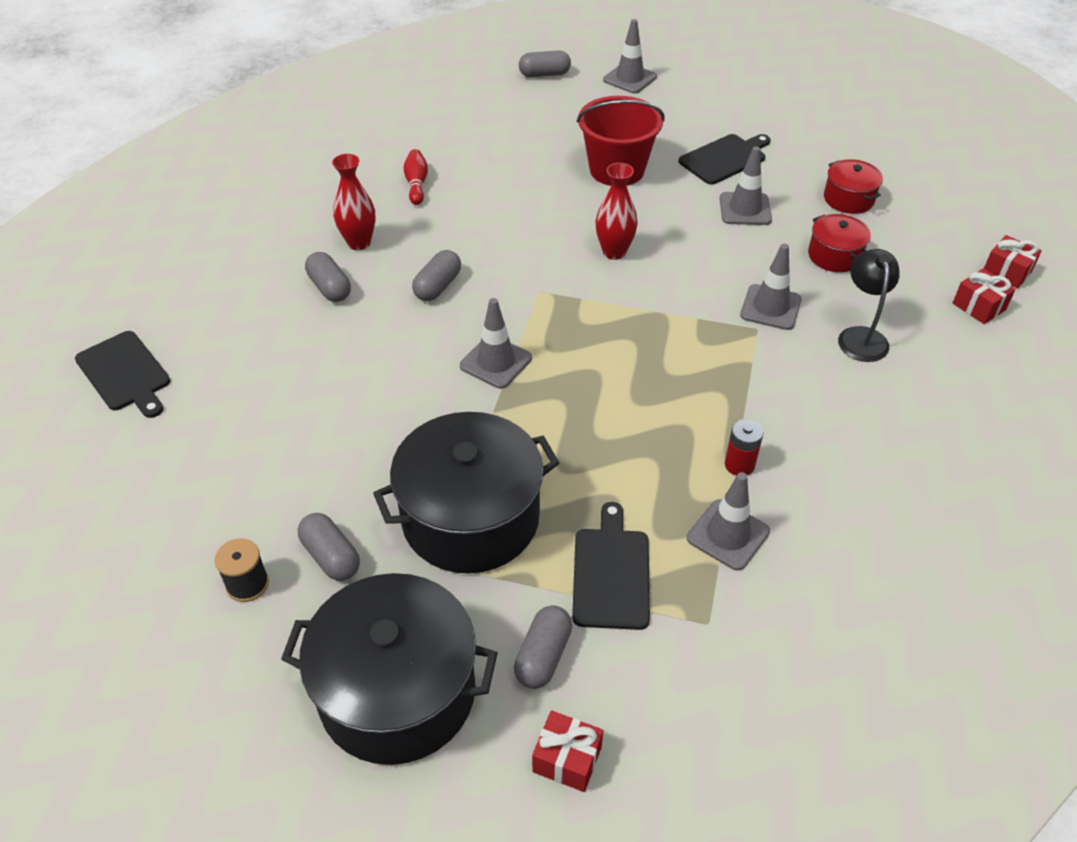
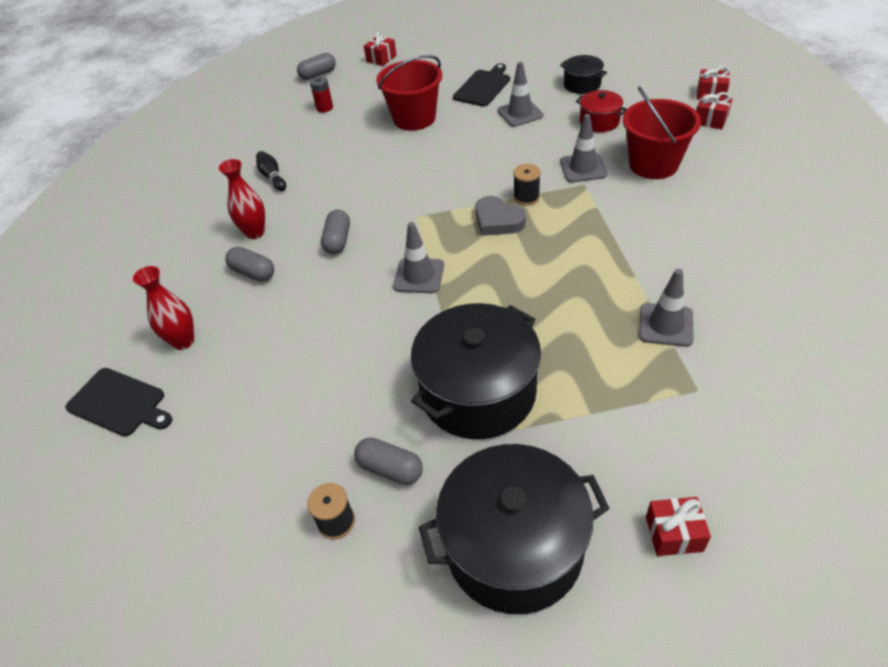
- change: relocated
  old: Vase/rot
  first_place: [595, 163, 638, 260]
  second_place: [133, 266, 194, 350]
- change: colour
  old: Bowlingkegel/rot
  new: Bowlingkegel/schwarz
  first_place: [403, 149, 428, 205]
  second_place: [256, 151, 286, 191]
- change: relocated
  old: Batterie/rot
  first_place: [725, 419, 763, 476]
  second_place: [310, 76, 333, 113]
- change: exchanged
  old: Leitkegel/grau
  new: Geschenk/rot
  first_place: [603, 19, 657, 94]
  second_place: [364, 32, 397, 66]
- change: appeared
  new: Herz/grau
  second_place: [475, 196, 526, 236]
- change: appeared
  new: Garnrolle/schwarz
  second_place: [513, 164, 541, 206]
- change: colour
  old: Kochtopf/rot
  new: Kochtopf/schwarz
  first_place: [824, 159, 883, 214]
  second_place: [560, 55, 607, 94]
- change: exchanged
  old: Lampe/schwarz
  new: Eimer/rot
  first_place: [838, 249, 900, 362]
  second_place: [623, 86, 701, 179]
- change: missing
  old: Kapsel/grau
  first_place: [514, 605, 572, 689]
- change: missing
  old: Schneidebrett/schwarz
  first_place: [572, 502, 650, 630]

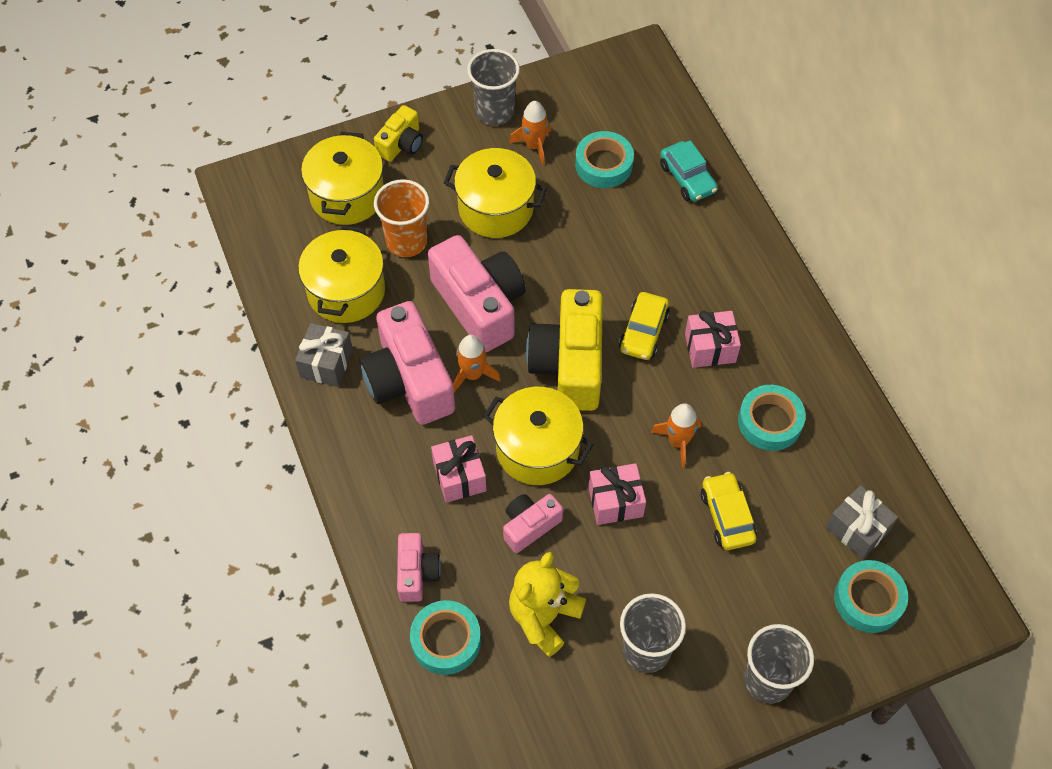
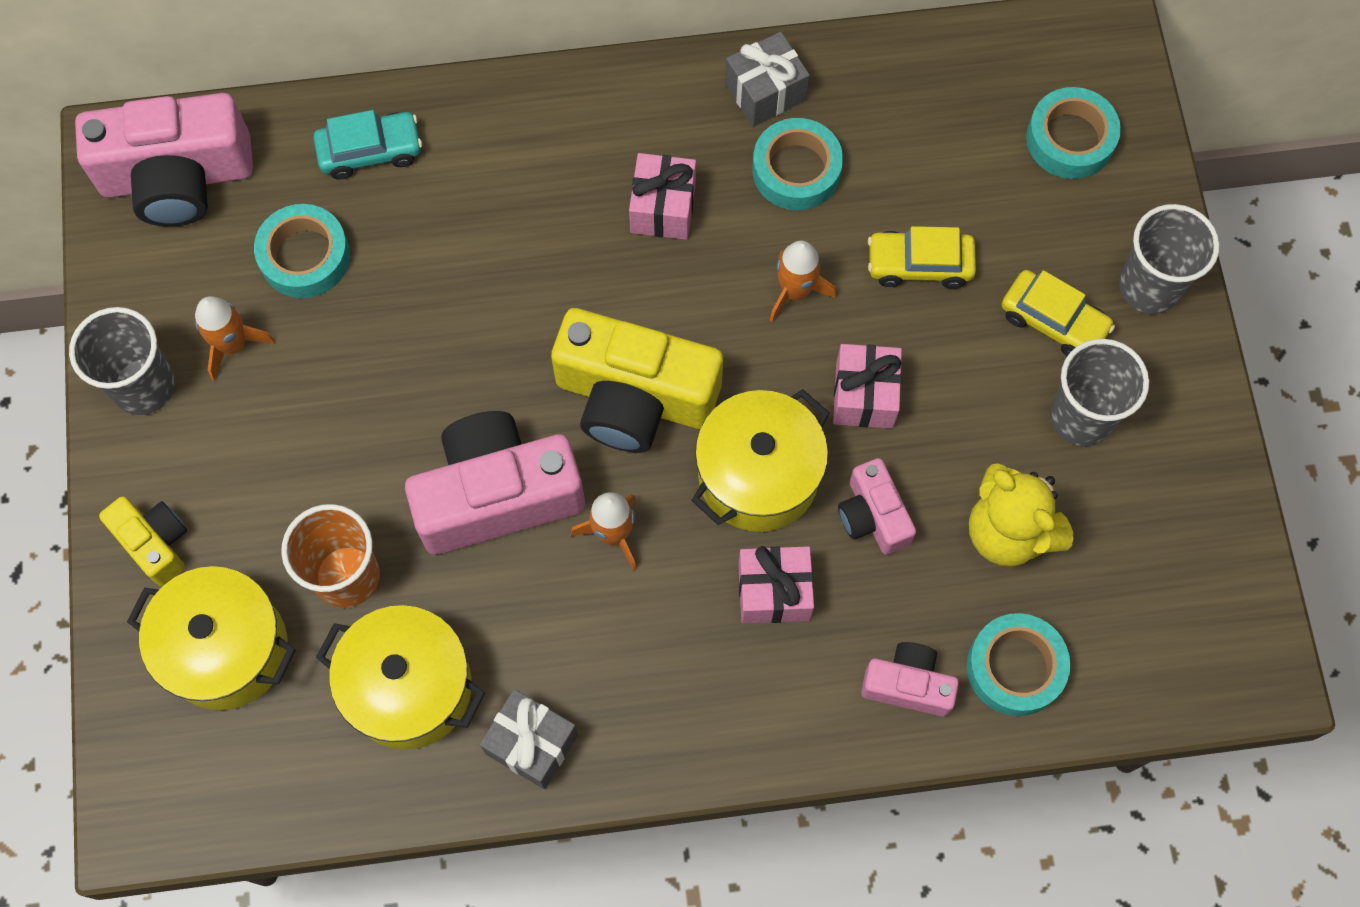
- change: relocated
  old: Kamera/rosa
  first_place: [359, 301, 455, 425]
  second_place: [75, 93, 253, 227]
- change: relocated
  old: Geschenk/grau
  first_place: [826, 485, 898, 559]
  second_place: [725, 32, 810, 127]
- change: relocated
  old: Auto/gelb
  first_place: [619, 292, 670, 360]
  second_place: [1002, 270, 1115, 356]
- change: missing
  old: Kochtopf/gelb
  first_place: [444, 148, 547, 238]

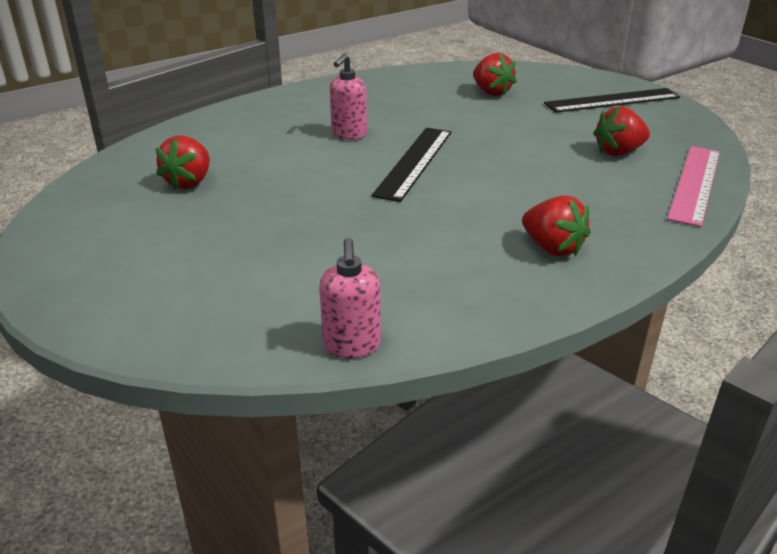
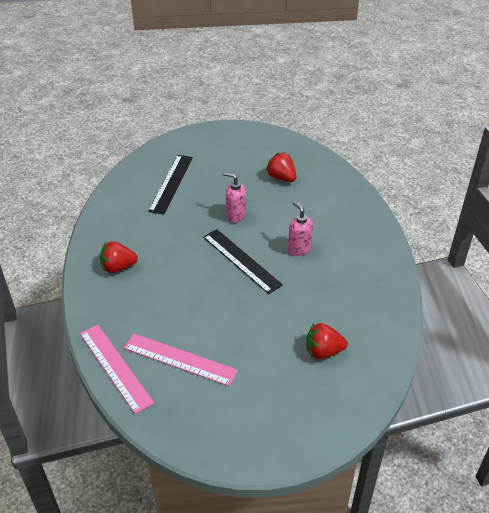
- change: exchanged
  old: Erdbeere/rot
  new: Lineal/rosa
  first_place: [593, 106, 650, 156]
  second_place: [124, 333, 238, 387]
- change: relocated
  old: Lineal/schwarz
  first_place: [544, 88, 680, 113]
  second_place: [148, 155, 193, 215]
- change: relocated
  old: Seifenspender/rosa
  first_place: [319, 238, 381, 358]
  second_place: [223, 172, 246, 223]

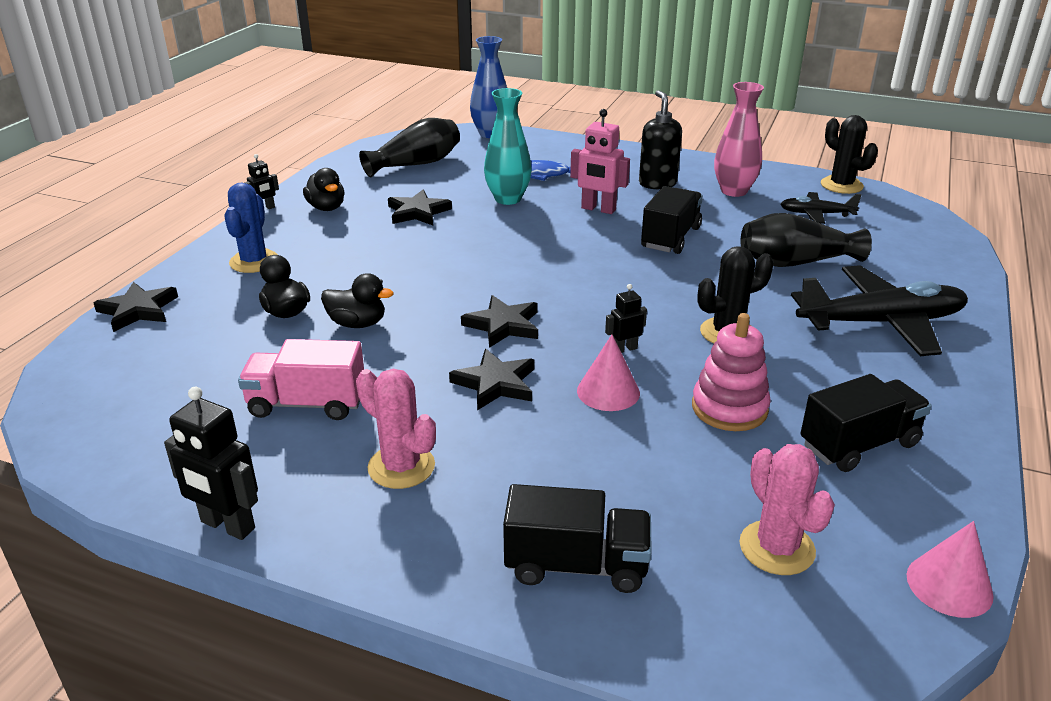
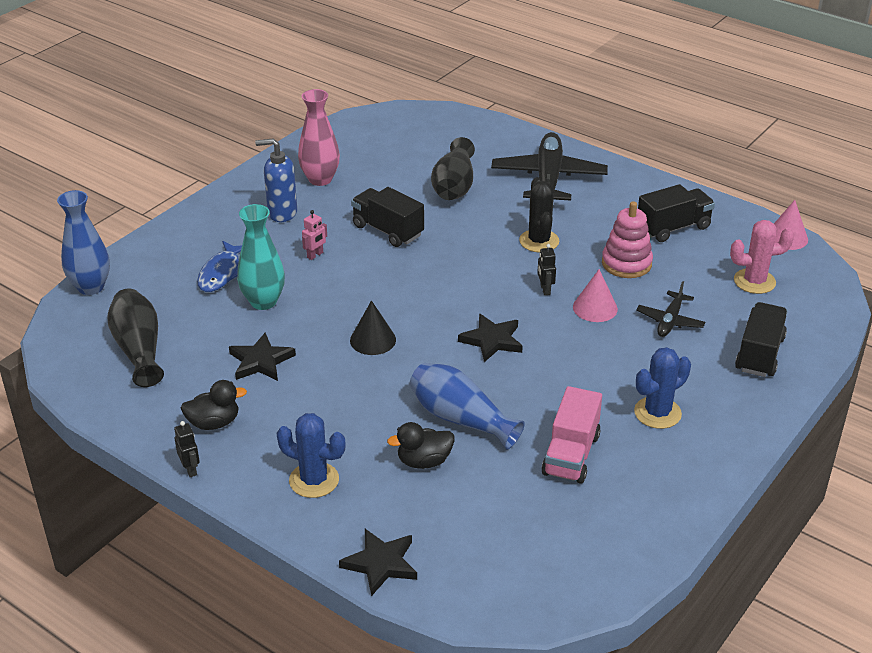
- change: colour
  old: Seifenspender/schwarz
  new: Seifenspender/blau
  first_place: [639, 90, 682, 189]
  second_place: [255, 138, 297, 222]
- change: size
  old: Roboter/rosa
  first_place: [570, 109, 630, 214]
  second_place: [302, 210, 327, 260]
  factor: 0.56
- change: appeared
  new: Kegel/schwarz
  second_place: [350, 300, 396, 355]
- change: exchanged
  old: Ente/schwarz
  new: Vase/blau
  first_place: [321, 273, 394, 328]
  second_place: [410, 363, 525, 449]
- change: colour
  old: Kaktus/rosa
  new: Kaktus/blau
  first_place: [356, 369, 436, 489]
  second_place: [634, 347, 691, 429]
- change: relocated
  old: Flugzeug/schwarz
  first_place: [781, 192, 861, 224]
  second_place: [636, 281, 705, 337]
- change: spun
  old: Lastwagen/schwarz
  first_place: [800, 374, 931, 472]
  second_place: [638, 184, 715, 242]
  degrees: 75
- change: missing
  old: Roboter/schwarz
  first_place: [164, 387, 258, 540]
- change: missing
  old: Stern/schwarz
  first_place: [449, 349, 535, 410]
- change: missing
  old: Kaktus/schwarz
  first_place: [821, 115, 878, 194]

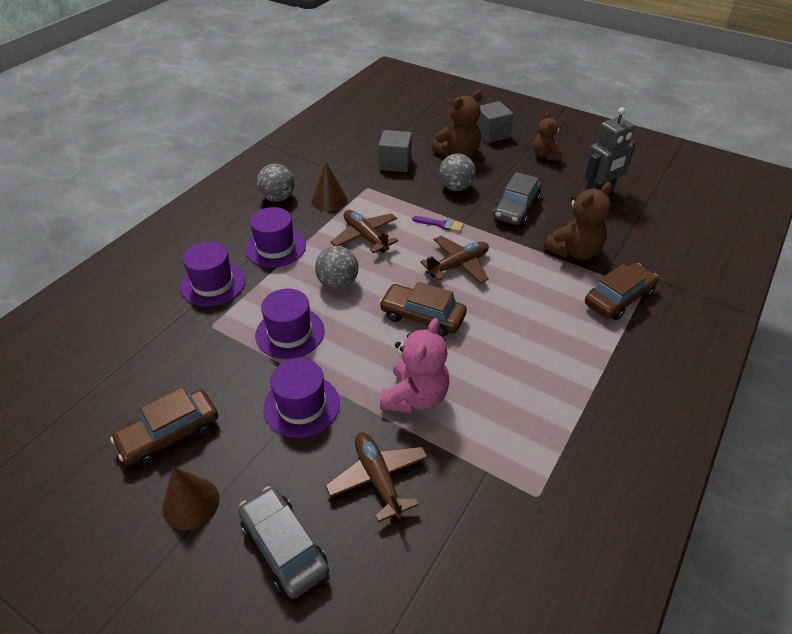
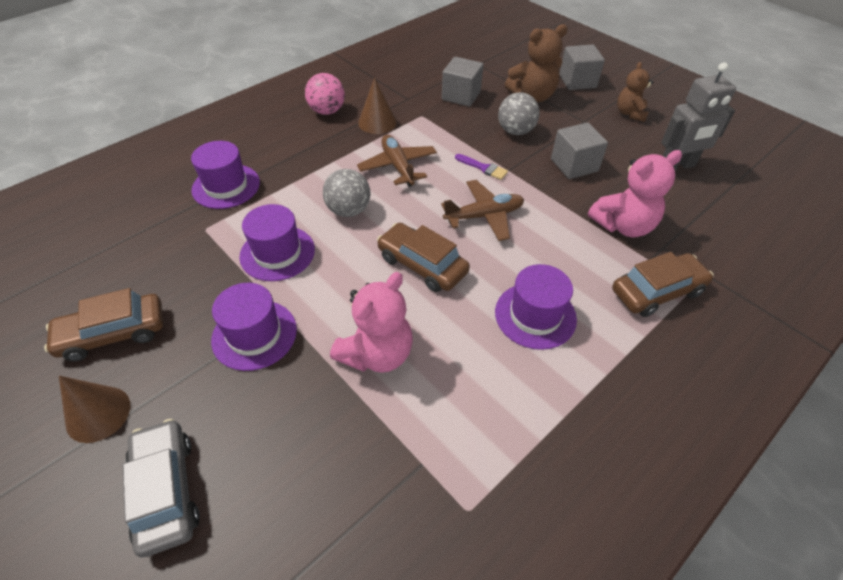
- change: colour
  old: Ball/grau
  new: Ball/rosa
  first_place: [256, 164, 294, 202]
  second_place: [305, 73, 345, 115]
- change: relocated
  old: Hut/lila
  first_place: [245, 207, 306, 268]
  second_place: [495, 264, 577, 350]
- change: exchanged
  old: Auto/grau
  new: Kubus/grau
  first_place: [493, 172, 541, 225]
  second_place: [551, 122, 608, 179]
- change: colour
  old: Teddybär/braun
  new: Teddybär/rosa
  first_place: [544, 182, 612, 260]
  second_place: [588, 150, 682, 237]
- change: missing
  old: Flugzeug/braun
  first_place: [325, 433, 428, 522]

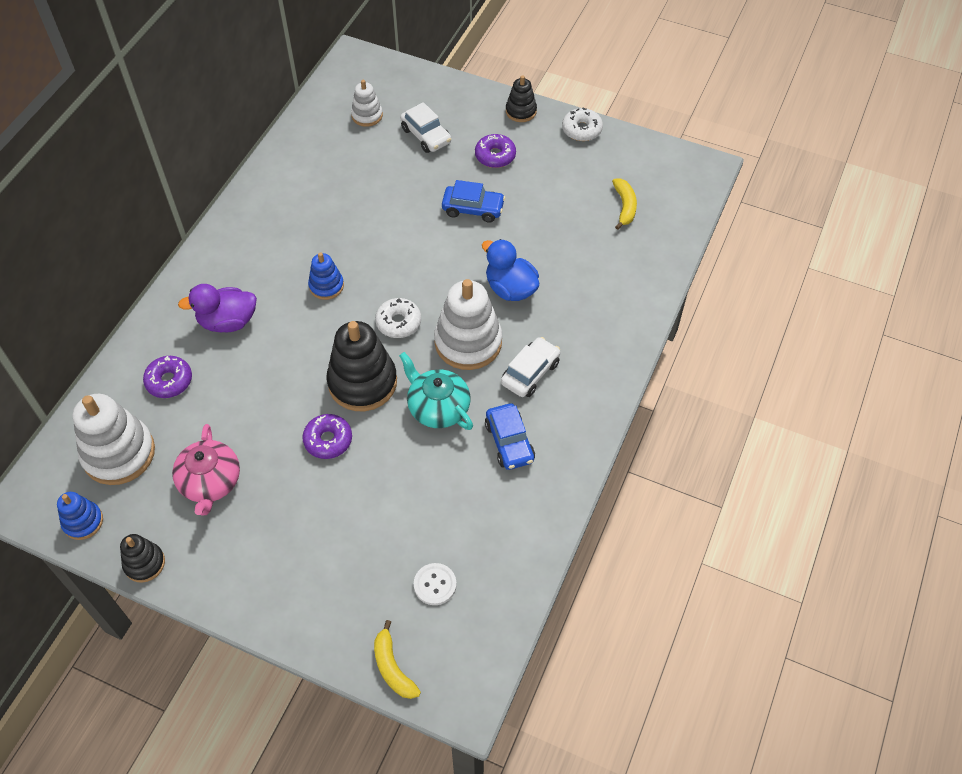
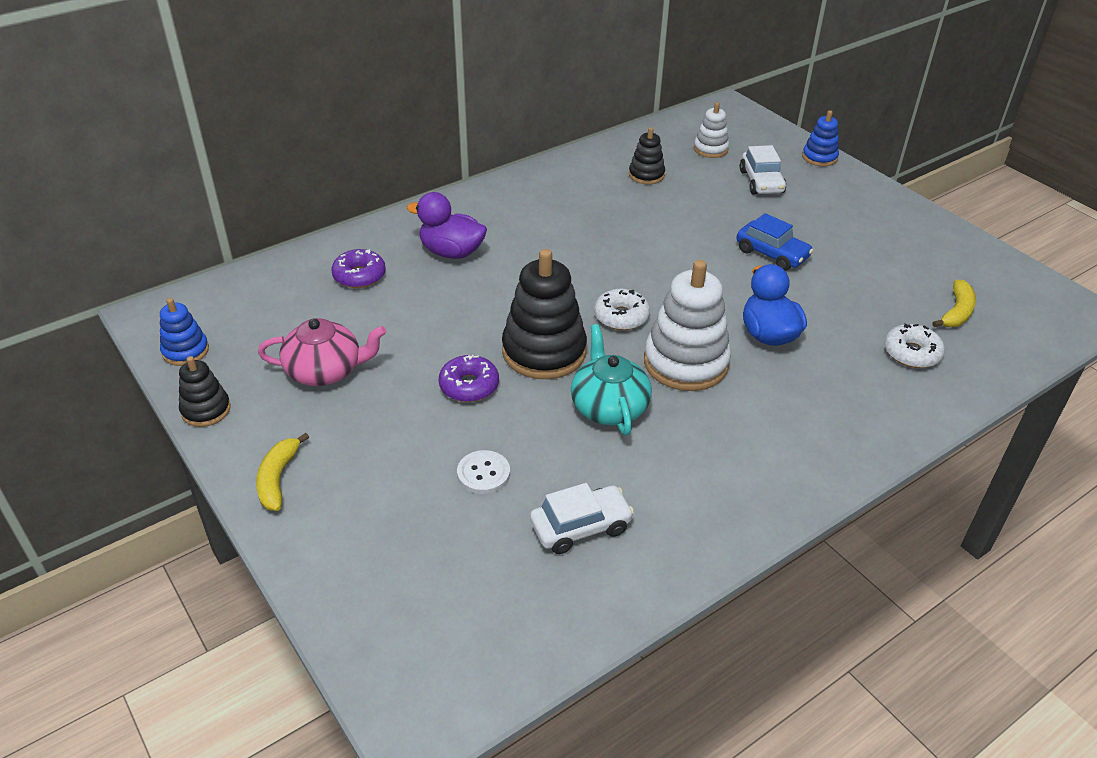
- change: relocated
  old: Banane/gelb
  first_place: [374, 620, 421, 699]
  second_place: [256, 433, 309, 511]
- change: spun
  old: Teekanne/rosa
  first_place: [172, 424, 240, 516]
  second_place: [258, 318, 387, 386]
  degrees: -120
- change: relocated
  old: Knopf/weiß
  first_place: [414, 563, 457, 605]
  second_place: [457, 450, 510, 494]
- change: relocated
  old: Auto/weiß
  first_place: [501, 337, 560, 397]
  second_place: [530, 483, 634, 554]
- change: relocated
  old: Stapelspielzeug/schwarz
  first_place: [506, 75, 537, 122]
  second_place: [629, 127, 665, 184]
- change: relocated
  old: Stapelspielzeug/blau
  first_place: [308, 252, 344, 300]
  second_place: [802, 110, 839, 166]
- change: relocated
  old: Donut/weiß
  first_place: [562, 108, 603, 141]
  second_place: [884, 324, 945, 368]
- change: missing
  old: Stapelspielzeug/weiß
  first_place: [73, 394, 155, 485]
- change: missing
  old: Donut/lila
  first_place: [475, 134, 516, 168]
- change: missing
  old: Auto/blau
  first_place: [485, 403, 535, 470]

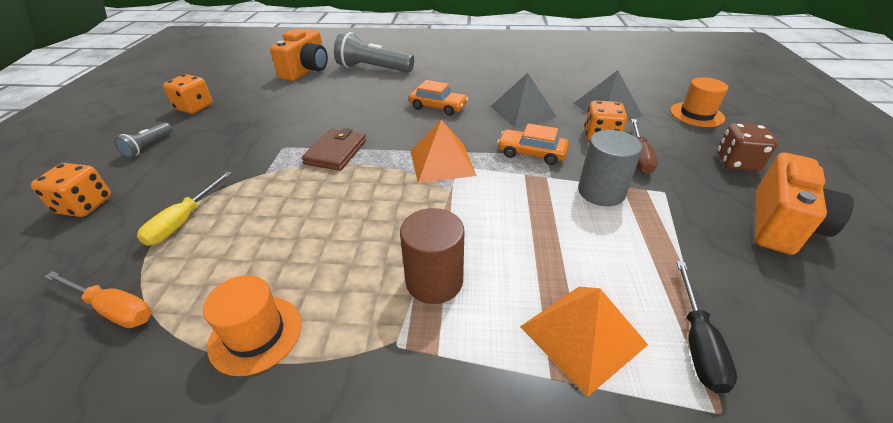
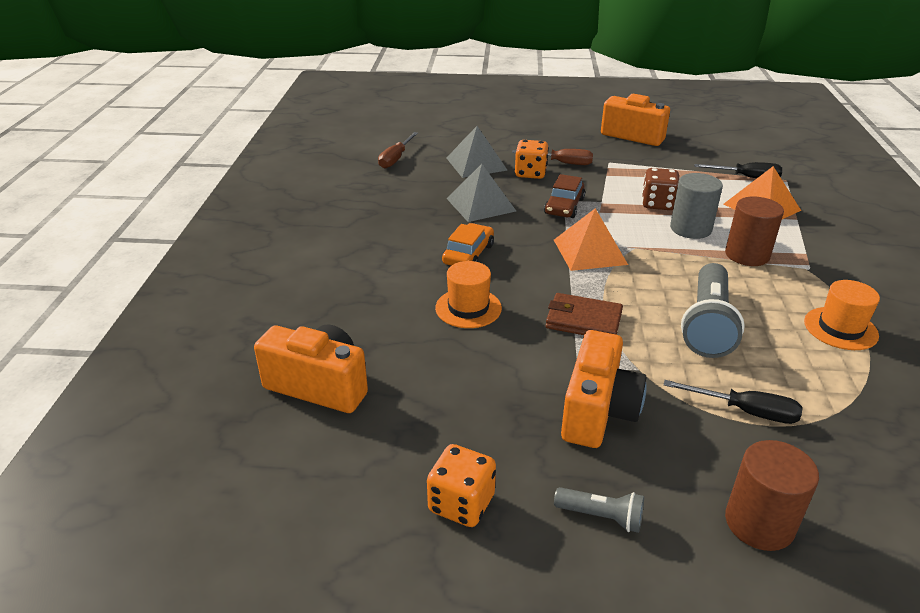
- change: appeared
  new: Schraubenzieher/braun
  second_place: [378, 132, 418, 169]
- change: relocated
  old: Hut/orange
  first_place: [670, 77, 729, 127]
  second_place: [435, 261, 502, 328]
- change: colour
  old: Auto/orange
  new: Auto/braun
  first_place: [497, 124, 569, 165]
  second_place: [544, 174, 585, 218]
- change: appeared
  new: Kamera/orange
  second_place: [561, 330, 647, 448]
- change: relocated
  old: Spielwürfel/braun
  first_place: [717, 123, 778, 171]
  second_place: [642, 168, 680, 210]
- change: colour
  old: Schraubenzieher/gelb
  new: Schraubenzieher/schwarz
  first_place: [137, 172, 232, 246]
  second_place: [664, 380, 803, 424]
- change: relocated
  old: Vollzylinder/grau
  first_place: [578, 130, 643, 206]
  second_place: [670, 173, 723, 239]
- change: relocated
  old: Taschenlampe/grau
  first_place: [334, 32, 414, 72]
  second_place: [681, 263, 745, 358]
- change: exchanged
  old: Spielwürfel/orange
  new: Vollzylinder/braun
  first_place: [31, 163, 111, 217]
  second_place: [725, 440, 819, 551]
- change: missing
  old: Schraubenzieher/orange
  first_place: [44, 271, 151, 328]

